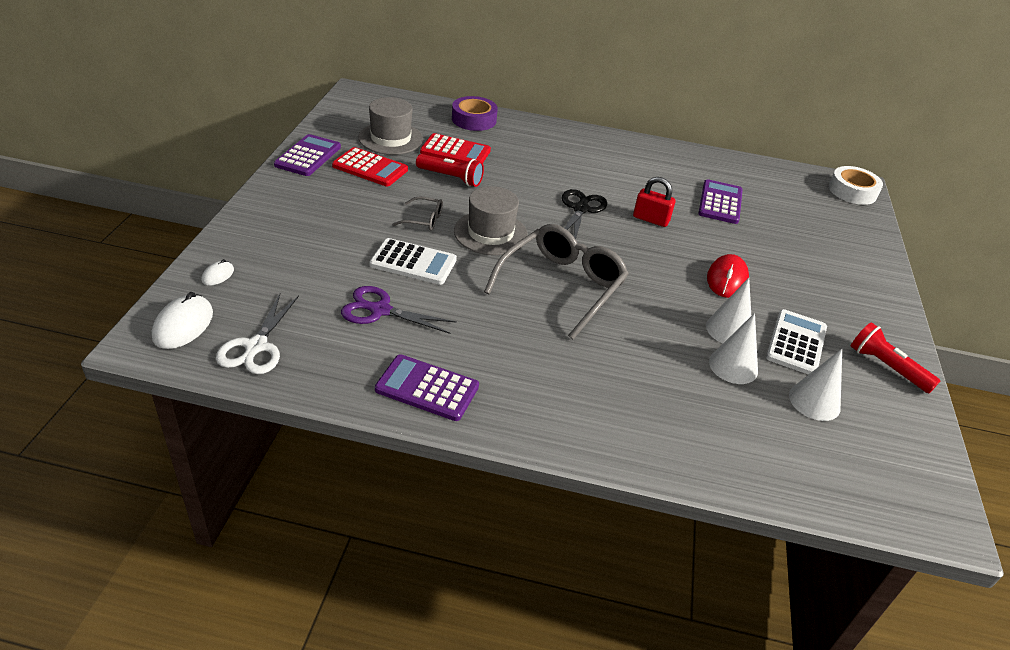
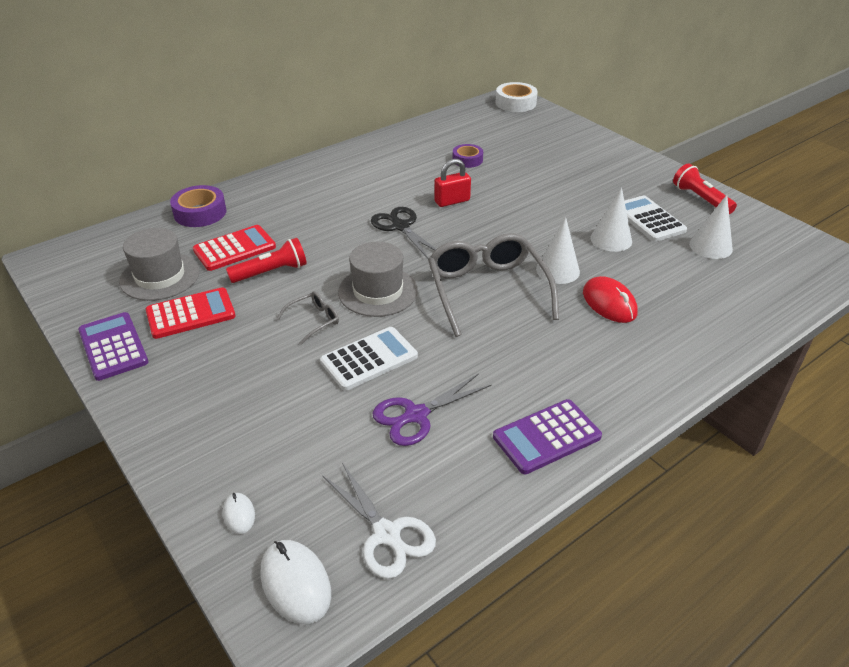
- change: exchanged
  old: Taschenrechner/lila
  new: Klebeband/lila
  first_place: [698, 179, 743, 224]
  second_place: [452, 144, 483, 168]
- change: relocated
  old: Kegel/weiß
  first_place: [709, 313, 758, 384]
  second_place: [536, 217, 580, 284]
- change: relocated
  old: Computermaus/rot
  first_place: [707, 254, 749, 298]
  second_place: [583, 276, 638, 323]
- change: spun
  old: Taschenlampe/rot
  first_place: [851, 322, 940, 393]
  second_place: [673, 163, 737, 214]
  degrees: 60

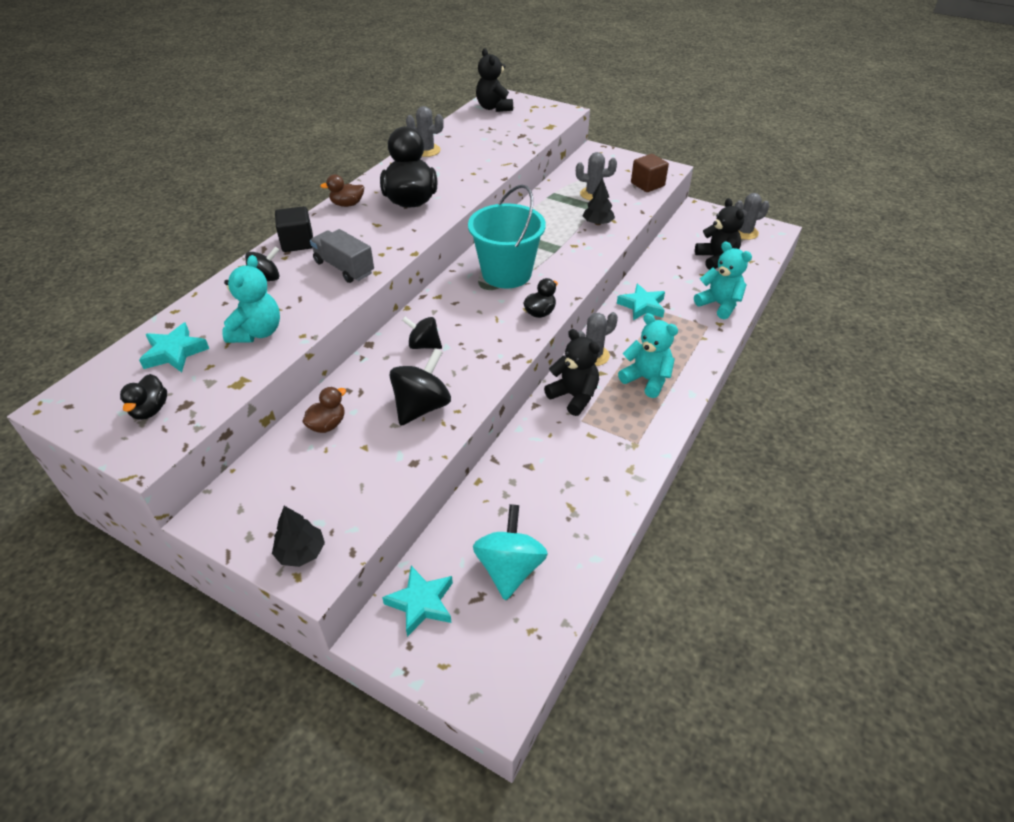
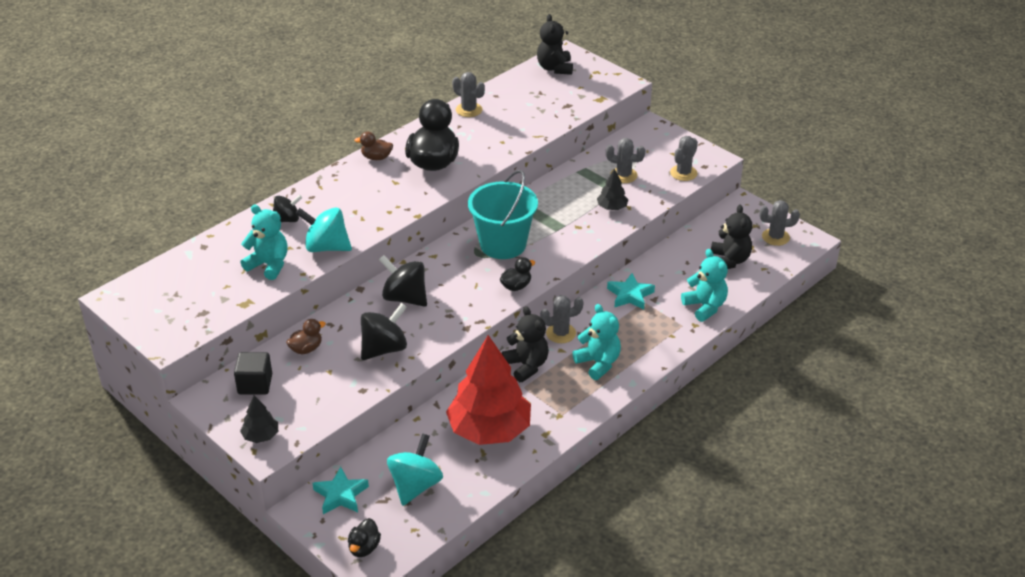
- change: relocated
  old: Kubus/schwarz
  first_place: [275, 206, 313, 252]
  second_place: [234, 352, 272, 395]
- change: spun
  old: Teddybär/türkis
  first_place: [223, 255, 280, 343]
  second_place: [241, 205, 288, 280]
  degrees: -90
- change: appeared
  new: Kreisel/türkis
  second_place: [296, 207, 352, 252]
- change: relocated
  old: Ente/schwarz
  first_place: [120, 374, 167, 420]
  second_place: [348, 518, 381, 557]
- change: size
  old: Kreisel/schwarz
  first_place: [402, 317, 442, 349]
  second_place: [379, 255, 427, 307]
  factor: 1.58
- change: appeared
  new: Baum/rot
  second_place: [446, 335, 531, 445]
- change: exchanged
  old: Kubus/braun
  new: Kaktus/grau
  first_place: [631, 154, 669, 192]
  second_place: [670, 136, 698, 181]
- change: missing
  old: Stern/türkis
  first_place: [139, 322, 209, 372]
- change: missing
  old: Lastwagen/grau
  first_place: [310, 229, 374, 283]

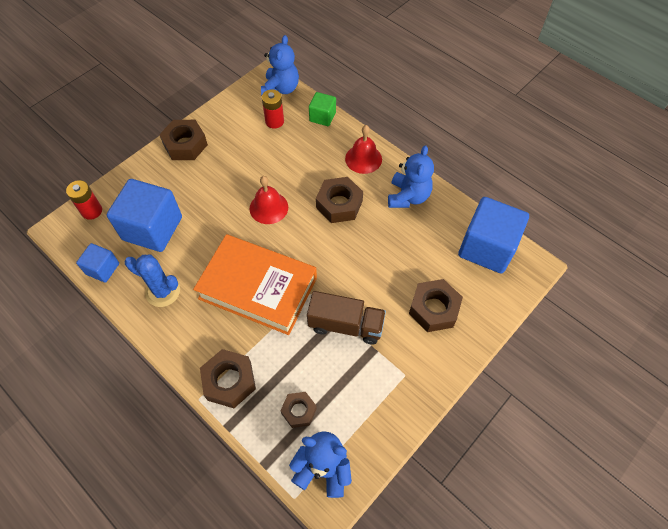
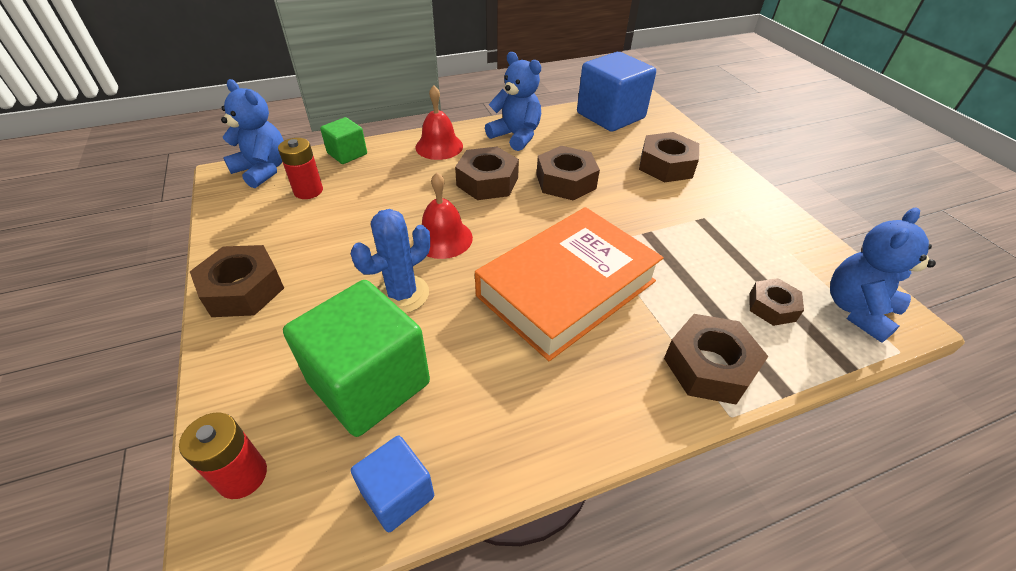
- change: colour
  old: Kubus/blau
  new: Kubus/grün
  first_place: [107, 179, 182, 252]
  second_place: [283, 280, 430, 437]
- change: relocated
  old: Kaktus/blau
  first_place: [125, 254, 180, 307]
  second_place: [351, 209, 430, 314]
- change: appeared
  new: Sechskantmutter/braun
  second_place: [537, 146, 600, 201]
- change: missing
  old: Lastwagen/braun
  first_place: [307, 291, 386, 344]

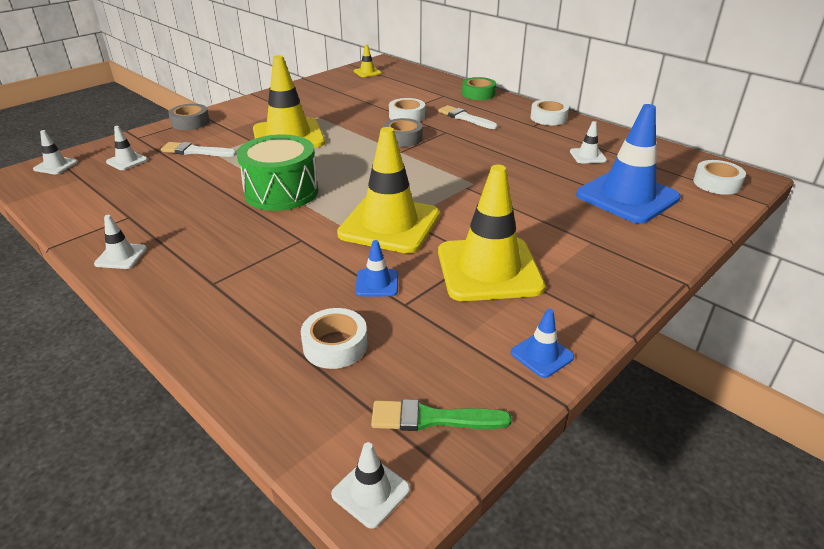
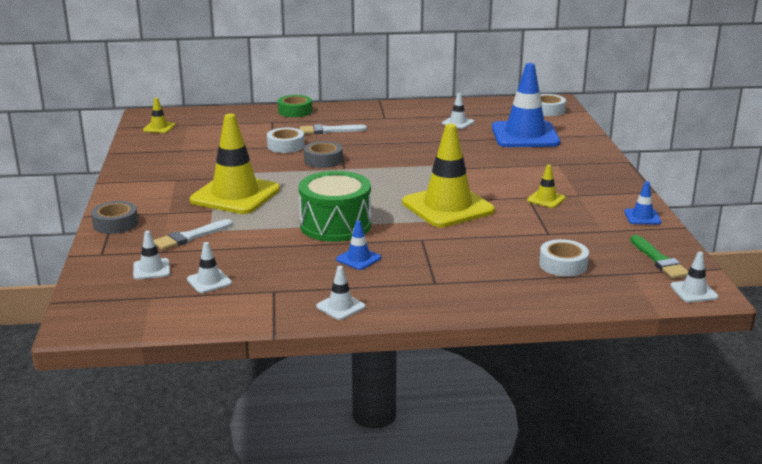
- change: relocated
  old: Leitkegel/weiß
  first_place: [33, 130, 78, 174]
  second_place: [187, 242, 232, 293]
- change: relocated
  old: Leitkegel/blau
  first_place: [355, 240, 398, 297]
  second_place: [336, 221, 381, 270]
- change: size
  old: Leitkegel/gelb
  first_place: [438, 165, 545, 301]
  second_place: [527, 165, 565, 208]
  factor: 0.43
- change: spun
  old: Pinsel/grün
  first_place: [371, 399, 512, 431]
  second_place: [630, 235, 689, 279]
  degrees: -60
- change: missing
  old: Klebeband/weiß
  first_place: [530, 99, 569, 125]

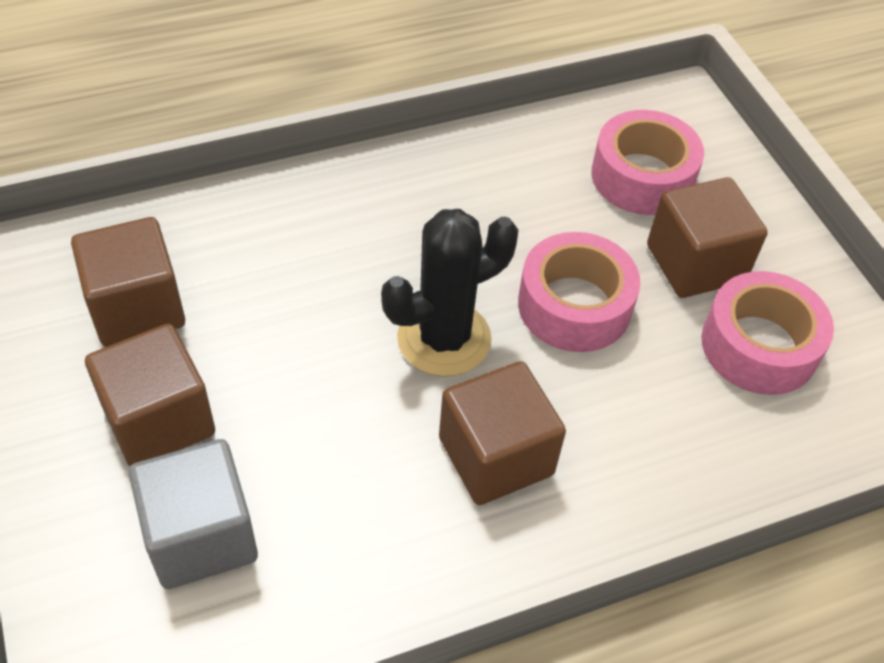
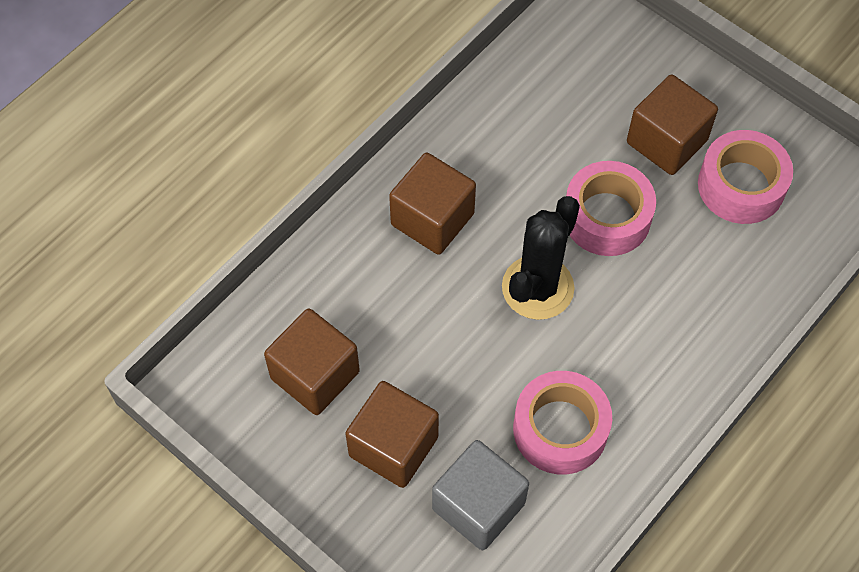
- change: relocated
  old: Kubus/braun
  first_place: [439, 361, 566, 505]
  second_place: [389, 153, 476, 255]
- change: relocated
  old: Klebeband/rosa
  first_place: [592, 110, 704, 215]
  second_place: [513, 371, 612, 474]

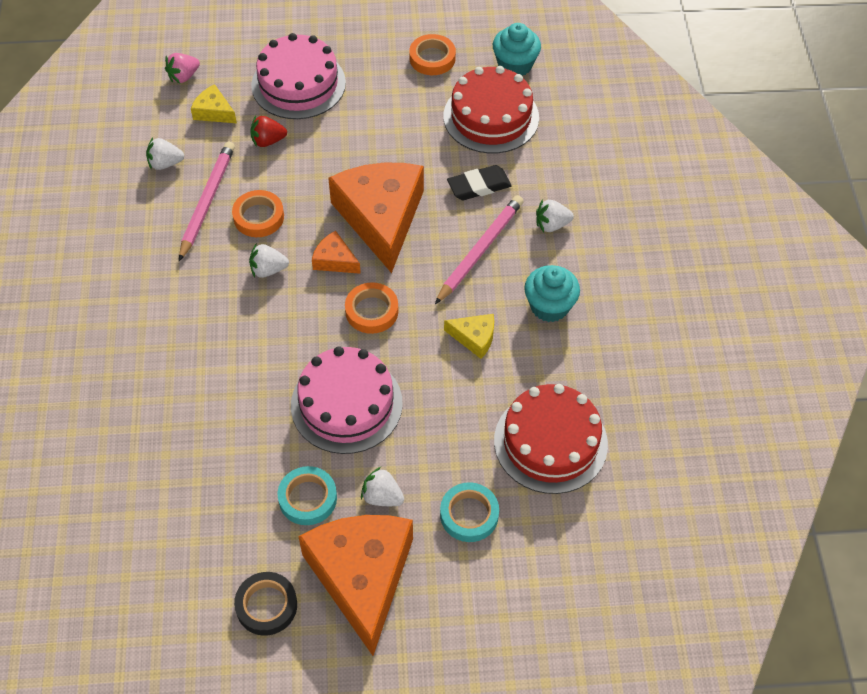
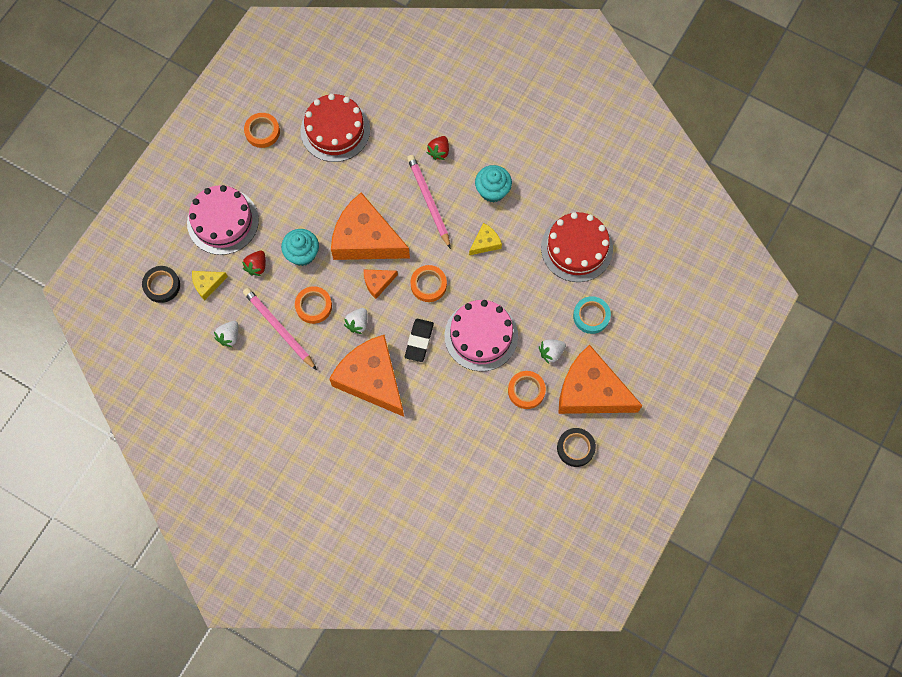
- change: exchanged
  old: Erdbeere/rosa
  new: Klebeband/schwarz
  first_place: [165, 53, 200, 83]
  second_place: [142, 266, 180, 303]
- change: relocated
  old: Muffin/türkis
  first_place: [493, 23, 541, 76]
  second_place: [281, 229, 319, 266]
- change: appeared
  new: Käse/orange
  second_place: [329, 335, 404, 417]
- change: relocated
  old: Radiergummi/schwarz
  first_place: [447, 165, 512, 200]
  second_place: [405, 319, 434, 362]
- change: colour
  old: Erdbeere/weiß
  new: Erdbeere/rot
  first_place: [536, 199, 574, 232]
  second_place: [427, 136, 449, 160]
- change: colour
  old: Klebeband/türkis
  new: Klebeband/orange
  first_place: [278, 466, 337, 525]
  second_place: [508, 371, 546, 409]

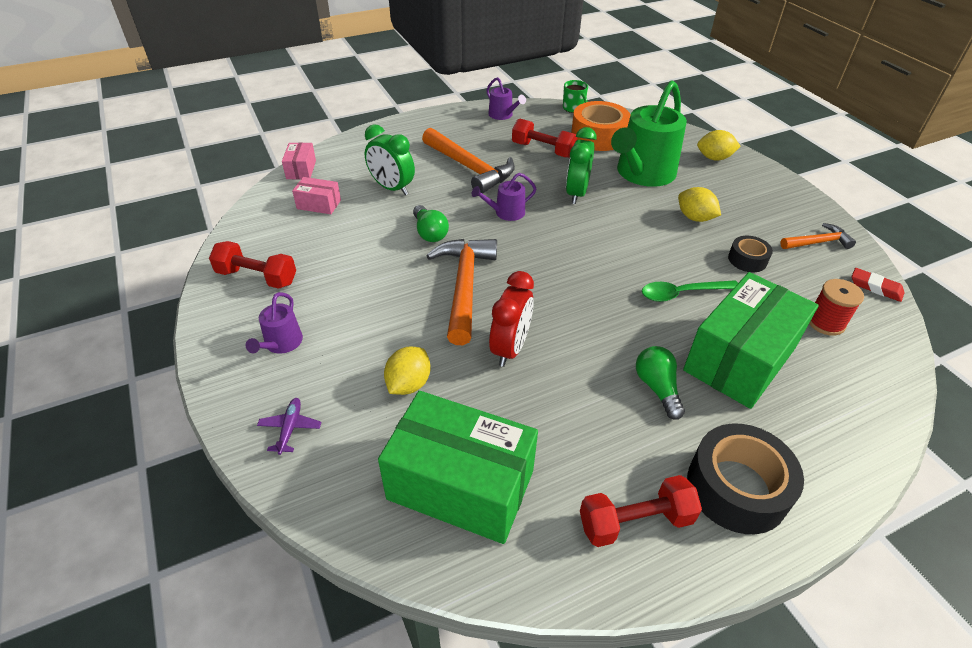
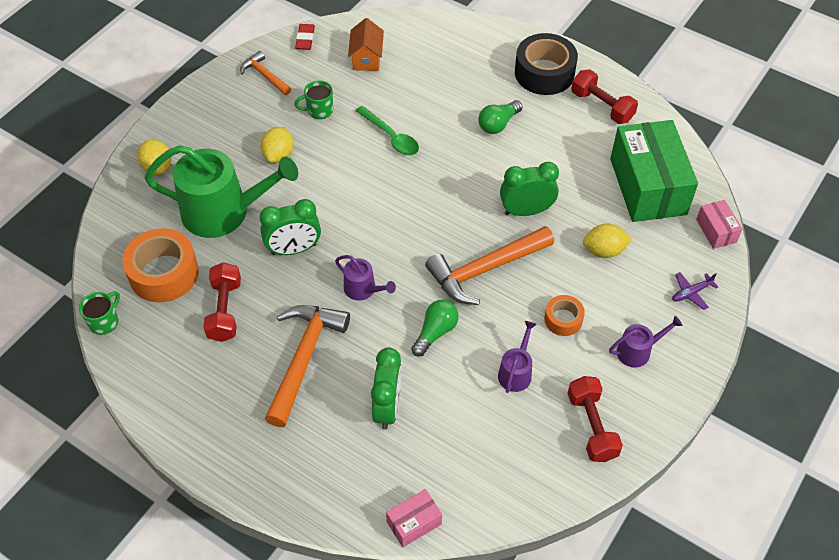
- change: exchanged
  old: Klebeband/schwarz
  new: Tasse/grün
  first_place: [728, 236, 773, 272]
  second_place: [294, 81, 333, 119]
- change: exchanged
  old: Garnrolle/rot
  new: Haus/orange
  first_place: [809, 279, 864, 336]
  second_place: [348, 18, 384, 71]
- change: relocated
  old: Gießkanne/lila
  first_place: [486, 77, 526, 120]
  second_place: [498, 321, 537, 393]
- change: colour
  old: Wecker/rot
  new: Wecker/grün
  first_place: [489, 271, 534, 367]
  second_place: [500, 162, 559, 216]
- change: appeared
  new: Klebeband/orange
  second_place: [544, 295, 585, 336]
- change: relocated
  old: Schachtel/rosa
  first_place: [292, 177, 341, 214]
  second_place: [696, 200, 742, 249]
- change: missing
  old: Schachtel/grün
  first_place: [683, 272, 819, 409]

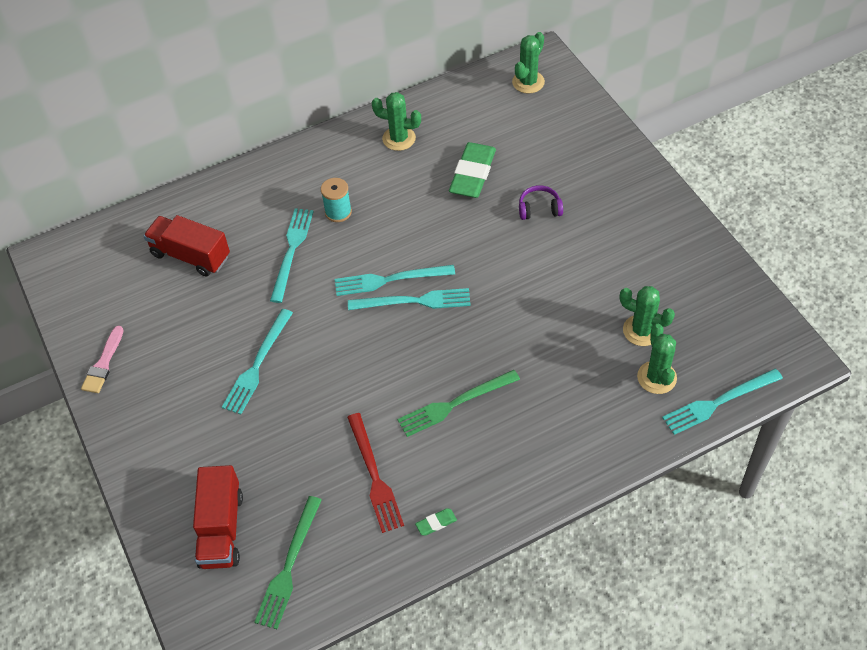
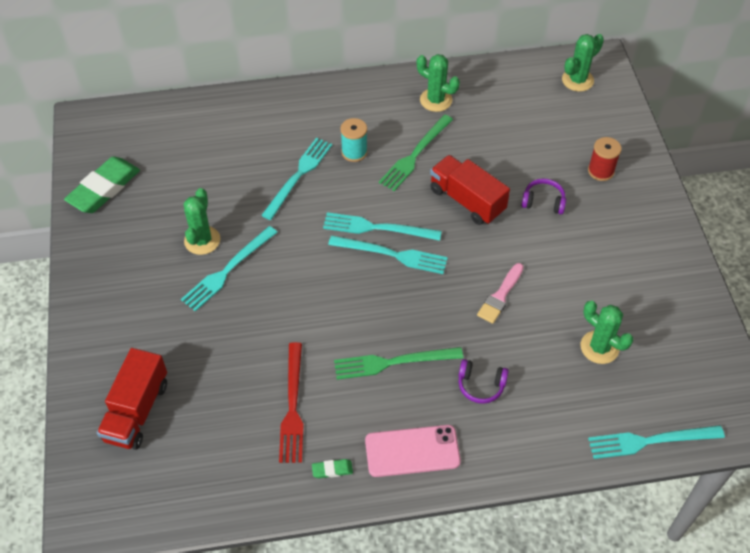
- change: relocated
  old: Radiergummi/grün
  first_place: [449, 142, 496, 198]
  second_place: [64, 157, 140, 213]
- change: relocated
  old: Kaktus/grün
  first_place: [637, 324, 677, 394]
  second_place: [184, 188, 220, 255]
- change: appeared
  new: Handy/rosa
  second_place: [365, 425, 461, 477]
- change: relocated
  old: Gabel/grün
  first_place: [254, 496, 322, 629]
  second_place: [379, 115, 453, 191]
- change: relocated
  old: Lastwagen/rot
  first_place: [144, 215, 230, 276]
  second_place: [430, 155, 510, 225]
- change: appeared
  new: Kopfhörer/lila
  second_place: [459, 359, 509, 404]
- change: relocated
  old: Pinsel/rosa
  first_place: [81, 326, 124, 393]
  second_place: [477, 263, 524, 324]
- change: appeared
  new: Garnrolle/rot
  second_place: [588, 137, 622, 181]

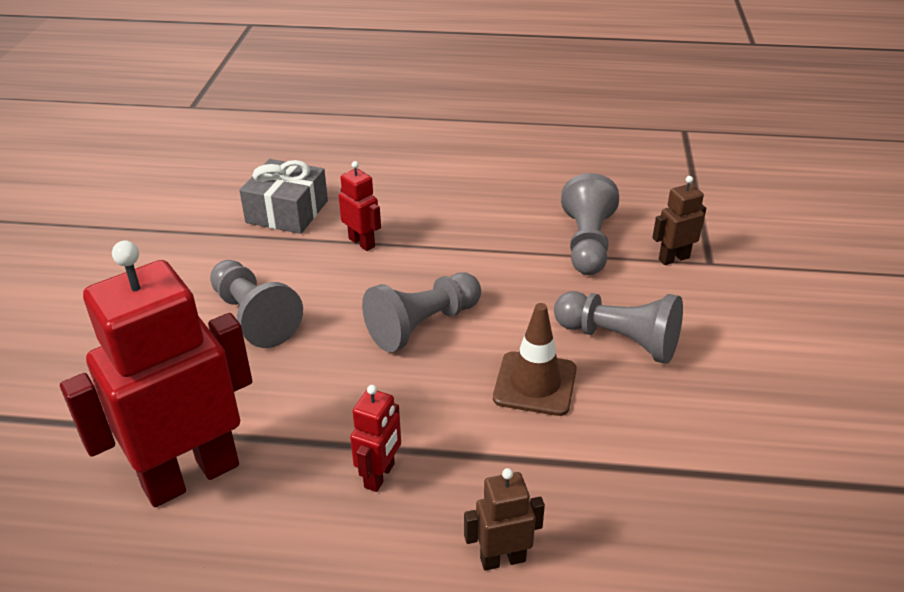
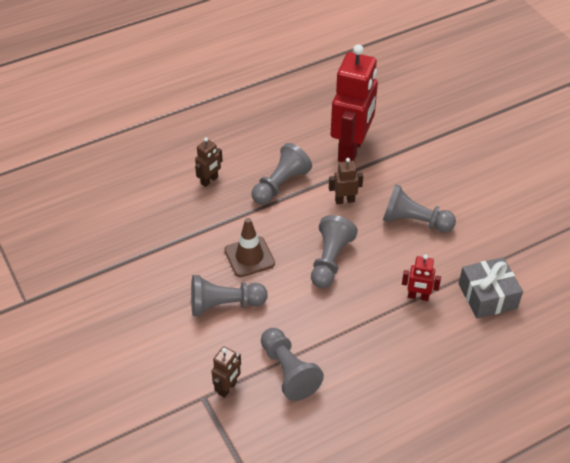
- change: exchanged
  old: Roboter/rot
  new: Bauer/grau
  first_place: [350, 385, 401, 492]
  second_place: [251, 143, 312, 205]
- change: appeared
  new: Roboter/braun
  second_place: [329, 158, 363, 204]

